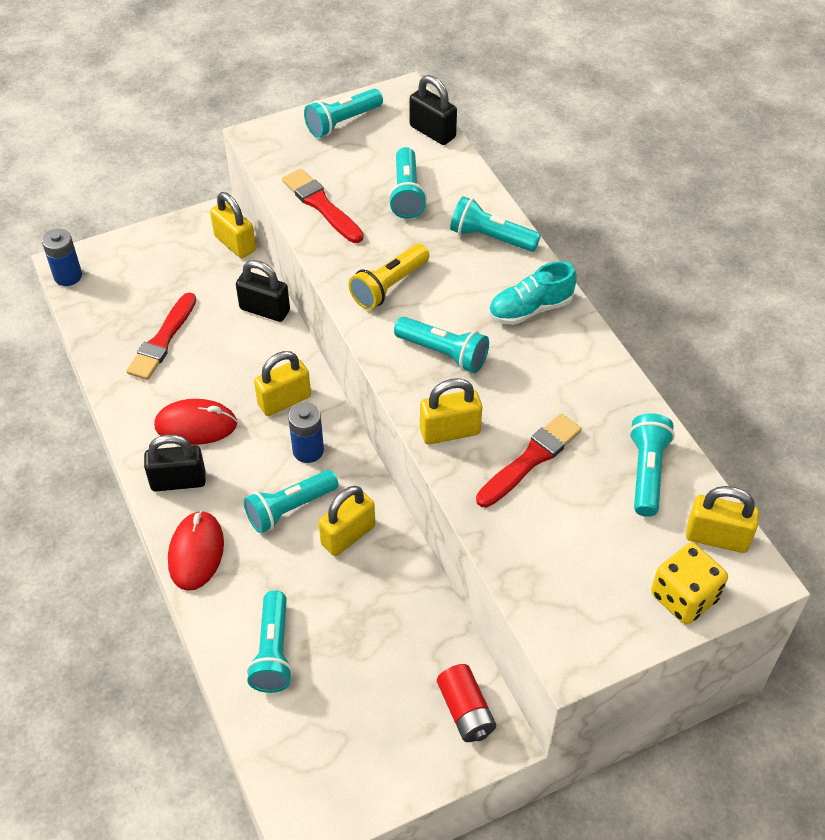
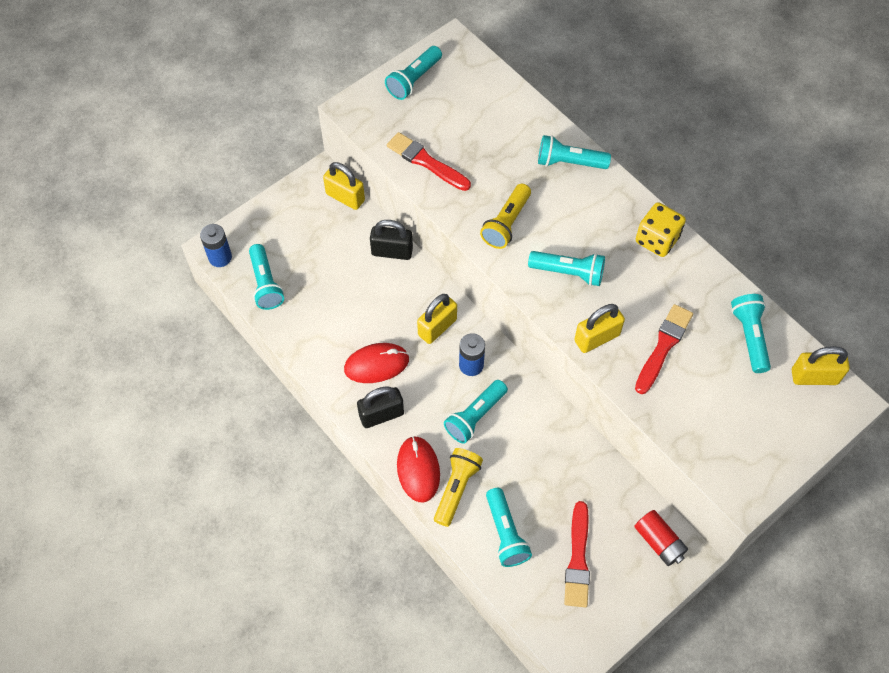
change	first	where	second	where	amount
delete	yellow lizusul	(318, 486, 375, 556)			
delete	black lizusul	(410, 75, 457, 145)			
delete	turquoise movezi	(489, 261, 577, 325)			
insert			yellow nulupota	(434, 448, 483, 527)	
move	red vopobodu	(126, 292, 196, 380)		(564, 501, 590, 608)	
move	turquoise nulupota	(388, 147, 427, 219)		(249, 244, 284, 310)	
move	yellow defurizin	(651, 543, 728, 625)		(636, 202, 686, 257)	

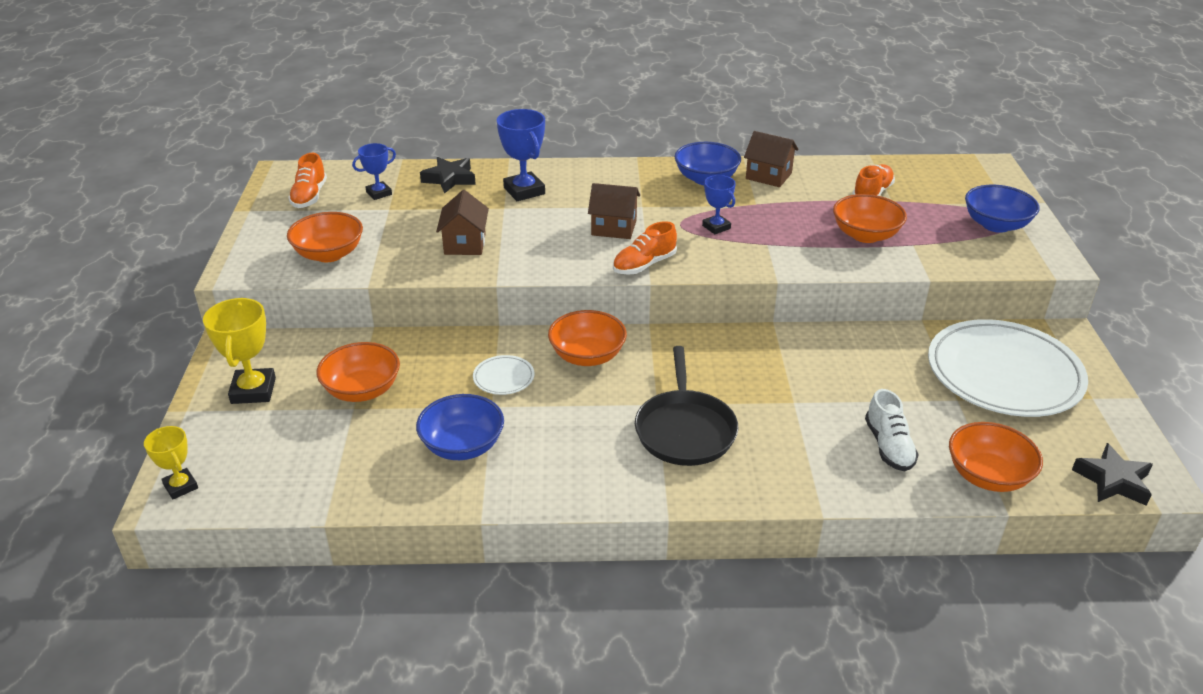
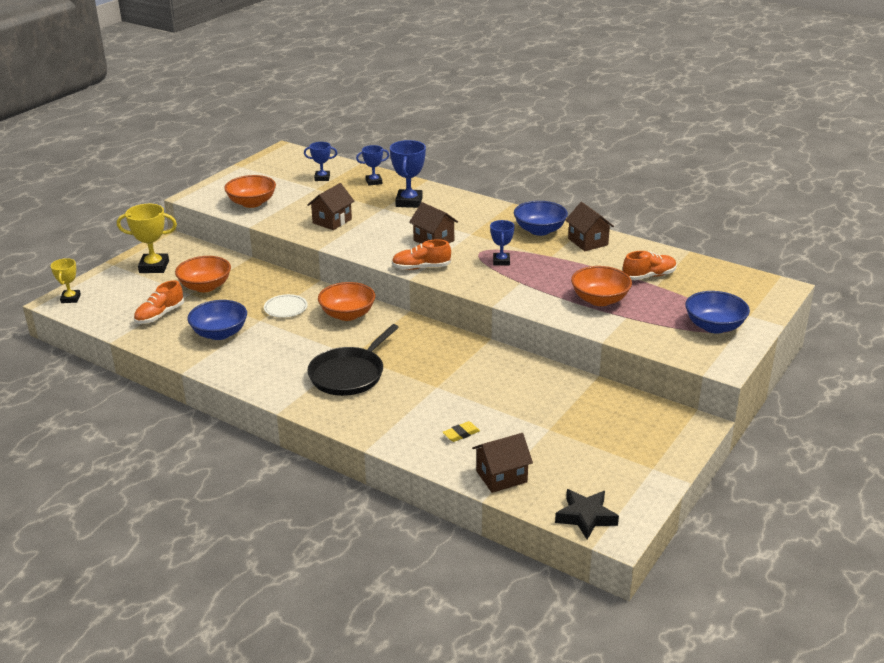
change	first	where	second	where	amount
delete	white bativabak	(928, 319, 1088, 417)			
move	orange movezi	(288, 153, 327, 208)		(134, 280, 184, 324)	
replace	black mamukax	(420, 157, 476, 194)	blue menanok	(356, 145, 389, 186)	
replace	white movezi	(865, 389, 919, 471)	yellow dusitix	(442, 421, 480, 442)	
replace	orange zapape	(949, 422, 1043, 492)	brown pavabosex	(472, 433, 533, 493)	
rotate	yellow menanok	(203, 298, 276, 404)		(117, 204, 177, 273)	60 degrees clockwise

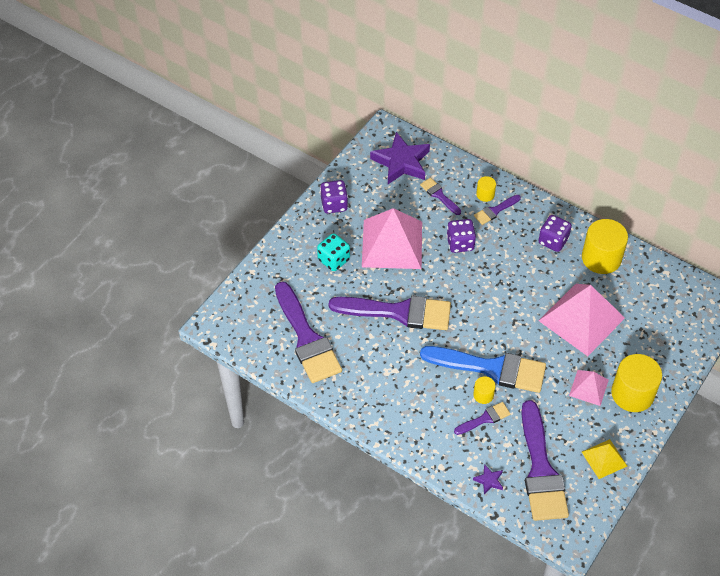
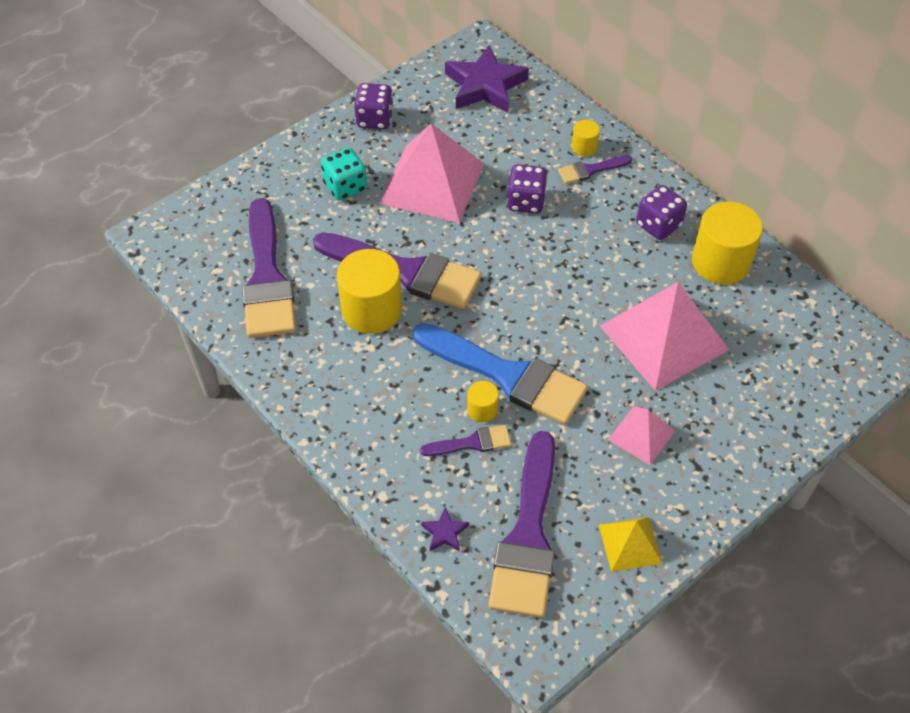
change	first	where	second	where	amount
delete	purple vopobodu	(420, 178, 461, 215)			
move	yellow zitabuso	(611, 354, 662, 412)		(337, 249, 402, 334)	

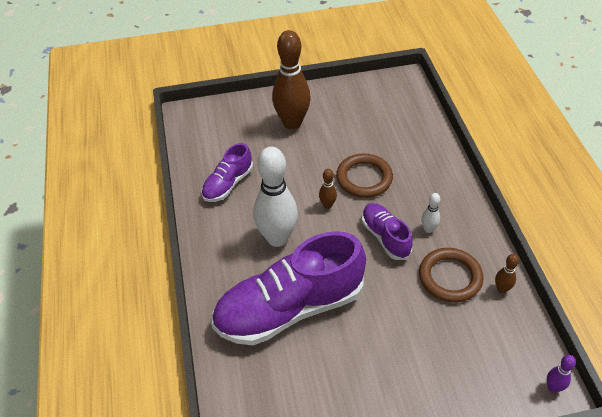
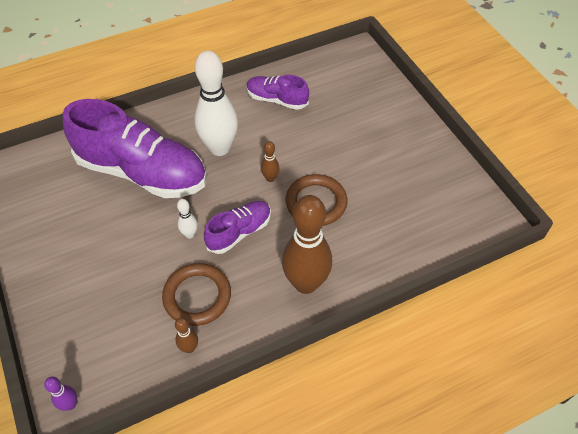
change	first	where	second	where	amount
move	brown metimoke	(272, 30, 311, 129)		(282, 195, 332, 294)	
move	white metimoke	(421, 193, 440, 233)		(177, 199, 198, 239)	
rotate	purple movezi	(211, 231, 366, 345)		(63, 99, 207, 198)	150 degrees clockwise

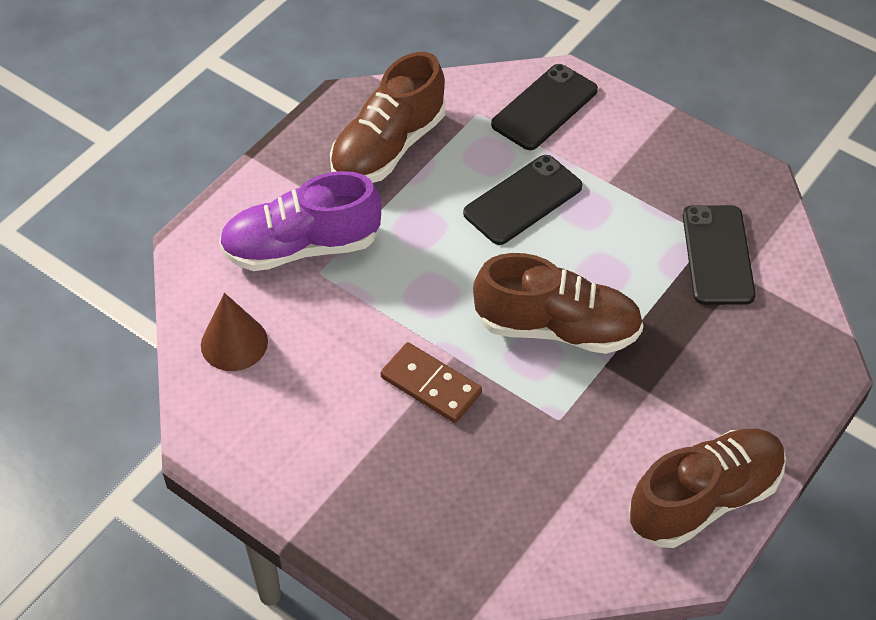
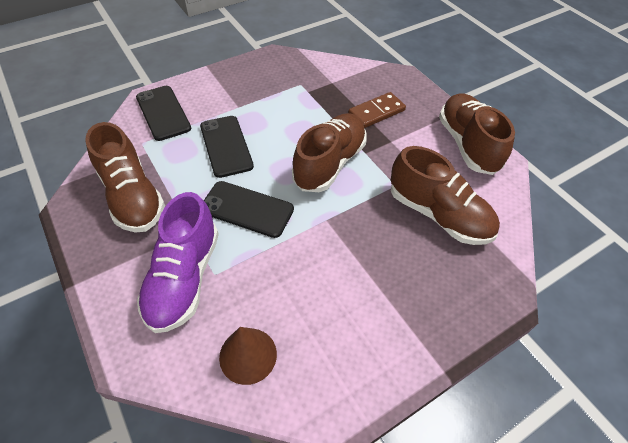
change	first	where	second	where	amount
insert			brown movezi	(391, 146, 500, 245)	
move	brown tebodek	(380, 342, 482, 423)		(348, 92, 406, 128)	
move	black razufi	(683, 205, 756, 305)		(204, 181, 294, 238)	

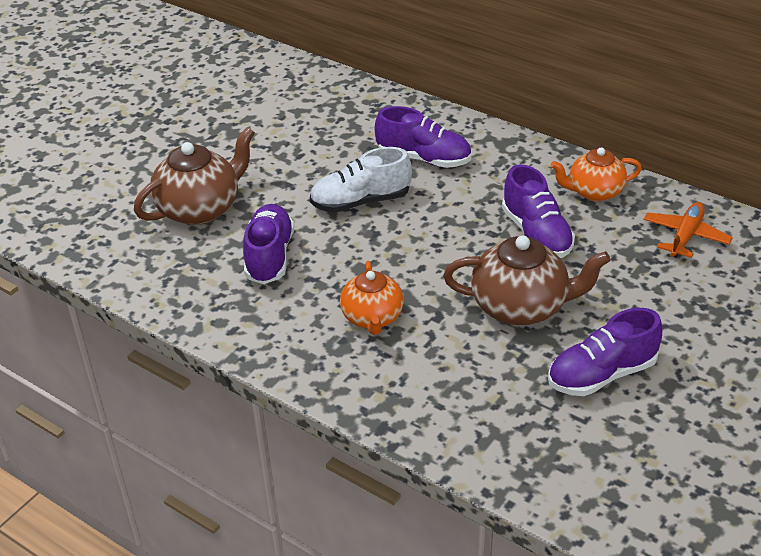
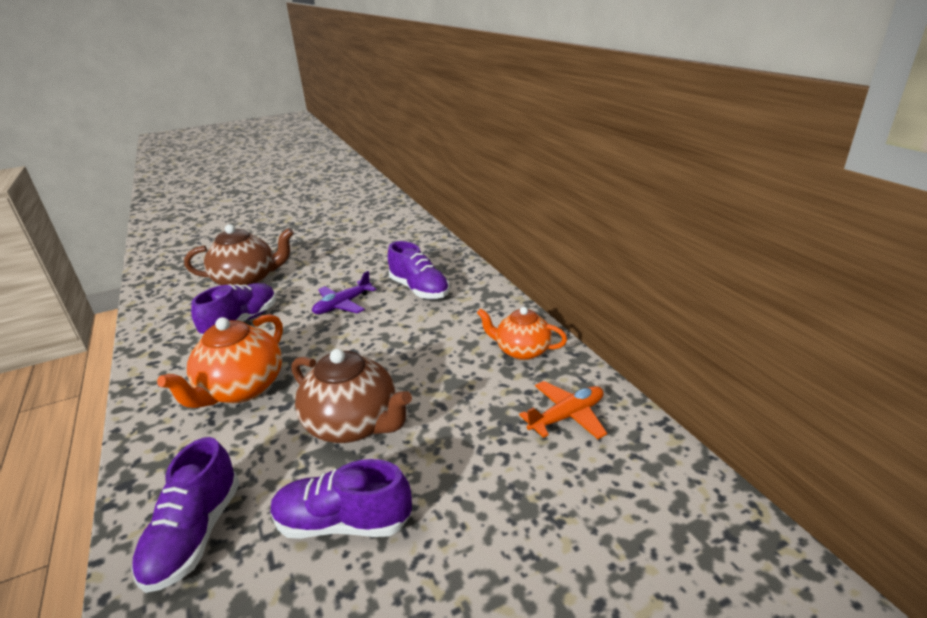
change	first	where	second	where	amount
move	purple movezi	(502, 164, 575, 258)		(131, 437, 240, 593)	
replace	white movezi	(310, 147, 412, 213)	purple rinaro	(312, 271, 377, 314)	
resize	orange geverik	(340, 261, 404, 335)		(157, 314, 283, 408)	x1.52

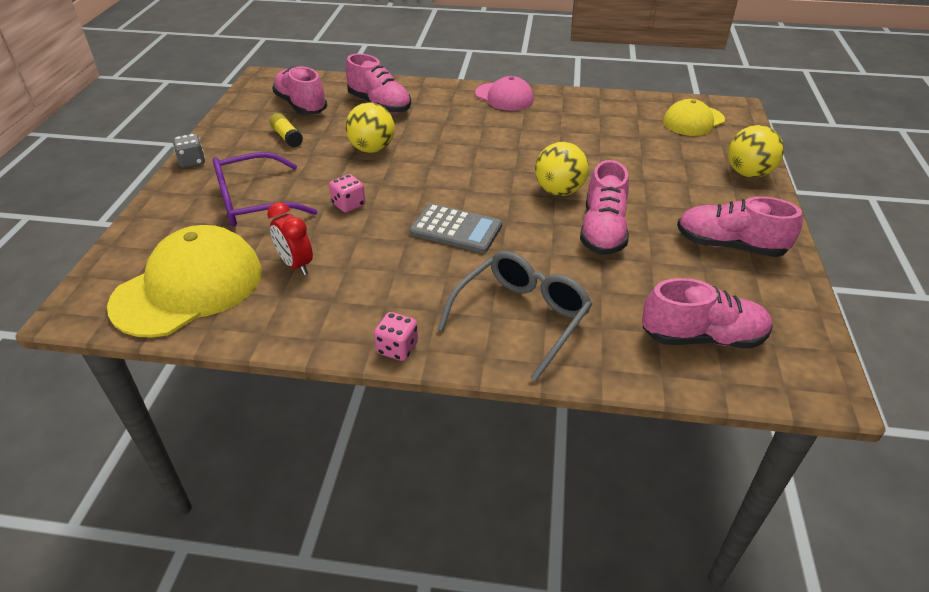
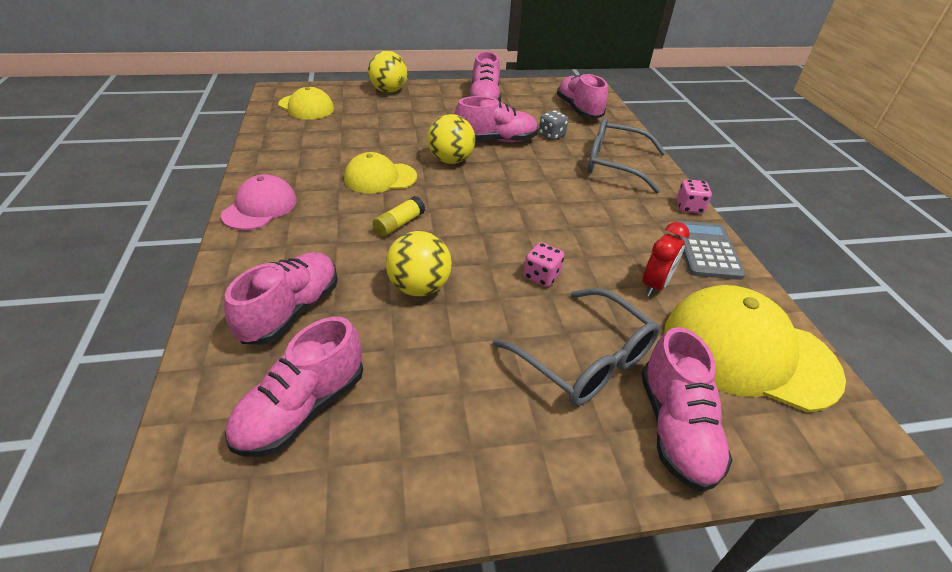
change	first	where	second	where	amount
insert			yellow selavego	(344, 152, 417, 194)	
insert			pink movezi	(641, 327, 733, 492)	
move	grey defurizin	(173, 134, 205, 168)		(539, 110, 568, 140)	
move	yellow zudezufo	(269, 113, 303, 148)		(373, 196, 425, 237)	
move	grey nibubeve	(409, 203, 502, 253)		(676, 221, 746, 280)	
recolor	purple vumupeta	(213, 152, 318, 226)	grey vumupeta	(493, 288, 660, 406)	

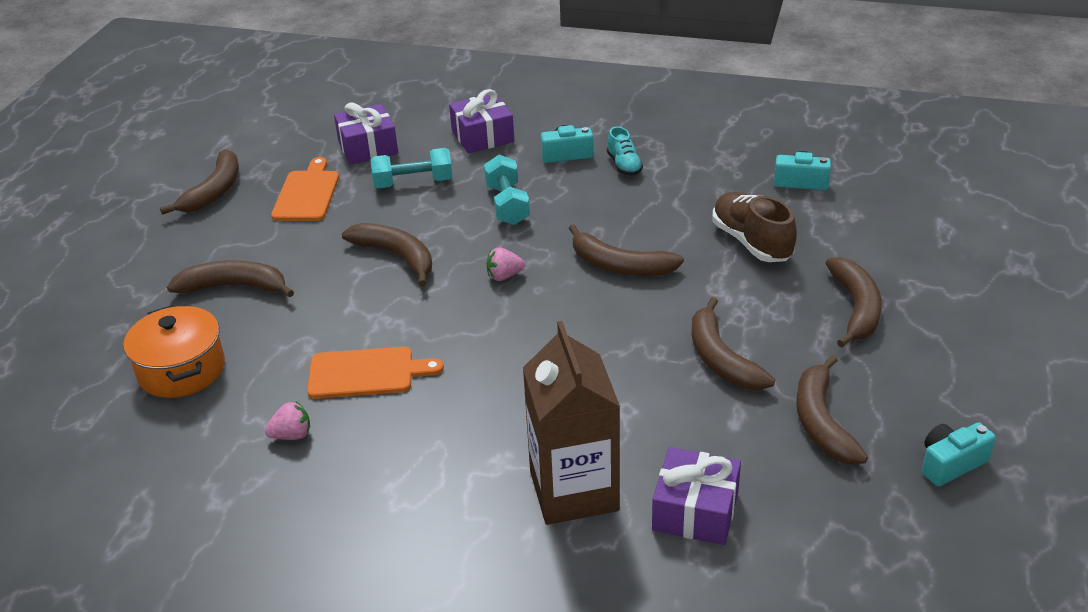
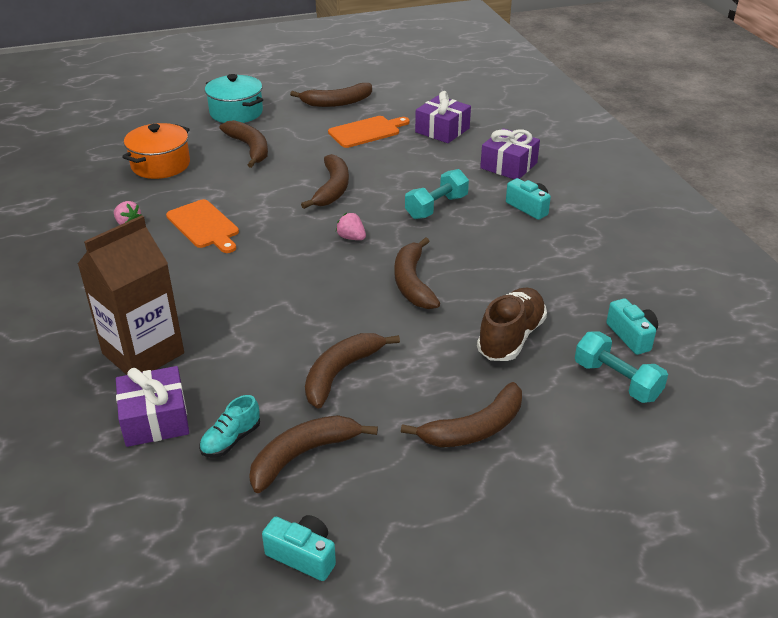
change	first	where	second	where	amount
insert			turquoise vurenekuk	(205, 74, 263, 123)	
move	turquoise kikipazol	(370, 148, 452, 188)		(575, 332, 668, 403)	
move	turquoise movezi	(607, 126, 643, 176)		(199, 395, 260, 457)	

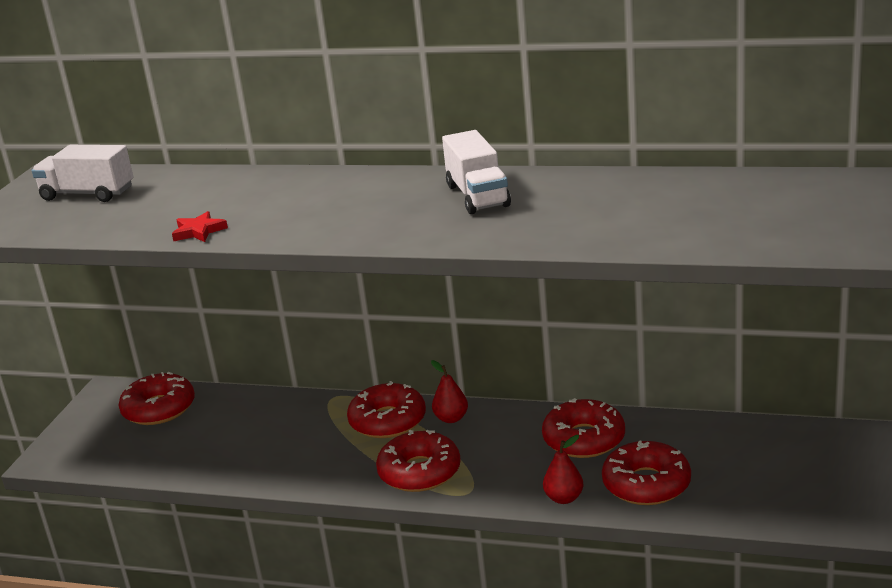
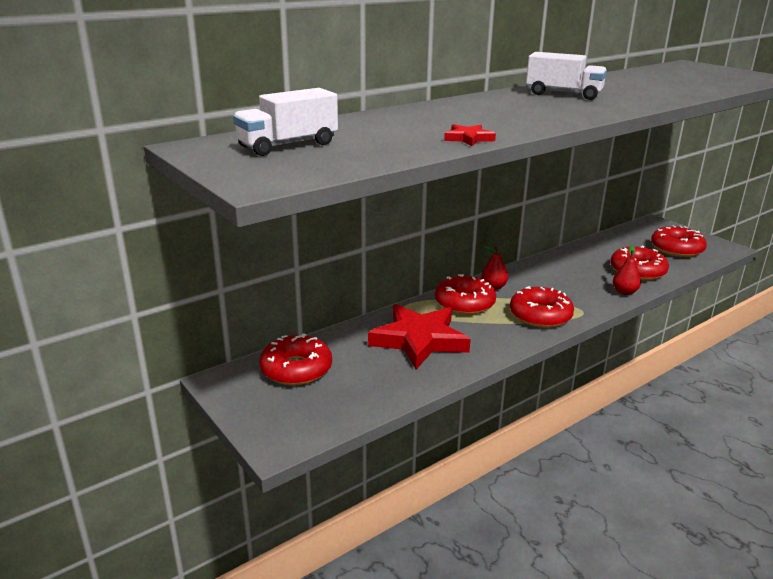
change	first	where	second	where	amount
insert			red mamukax	(368, 304, 471, 369)	
move	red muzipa	(542, 398, 625, 458)		(651, 225, 707, 257)	

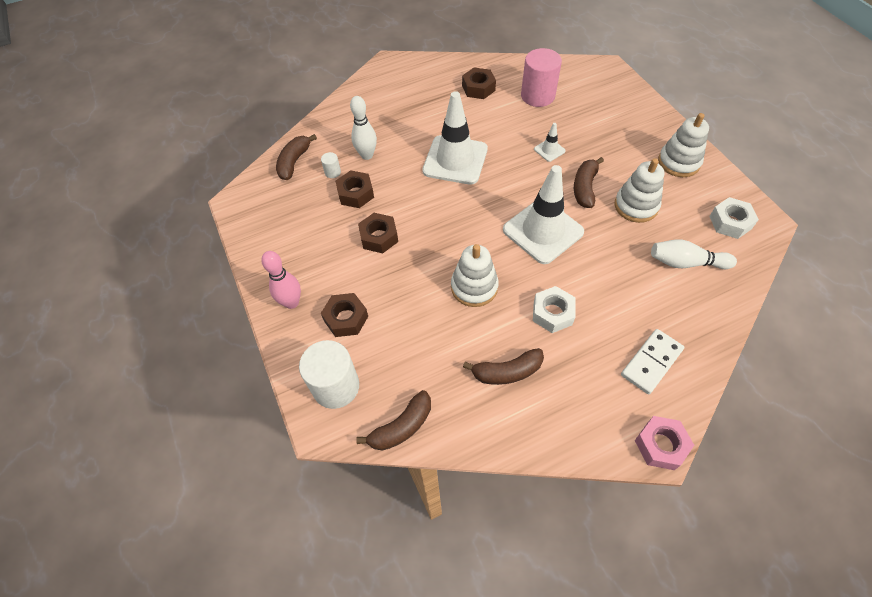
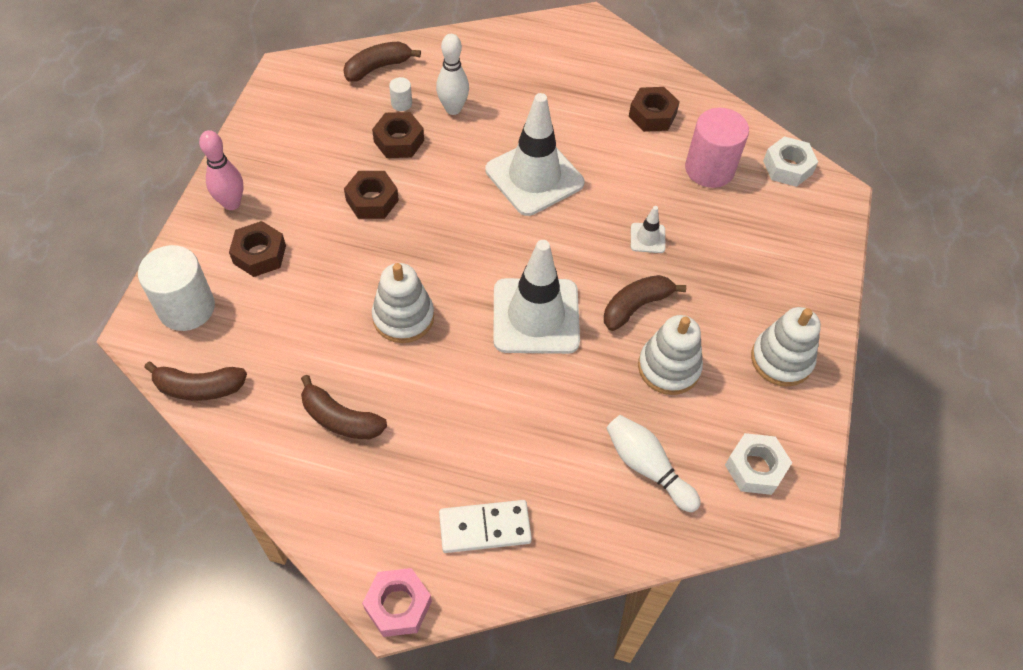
change	first	where	second	where	amount
move	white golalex	(533, 286, 576, 333)		(763, 136, 818, 187)	

